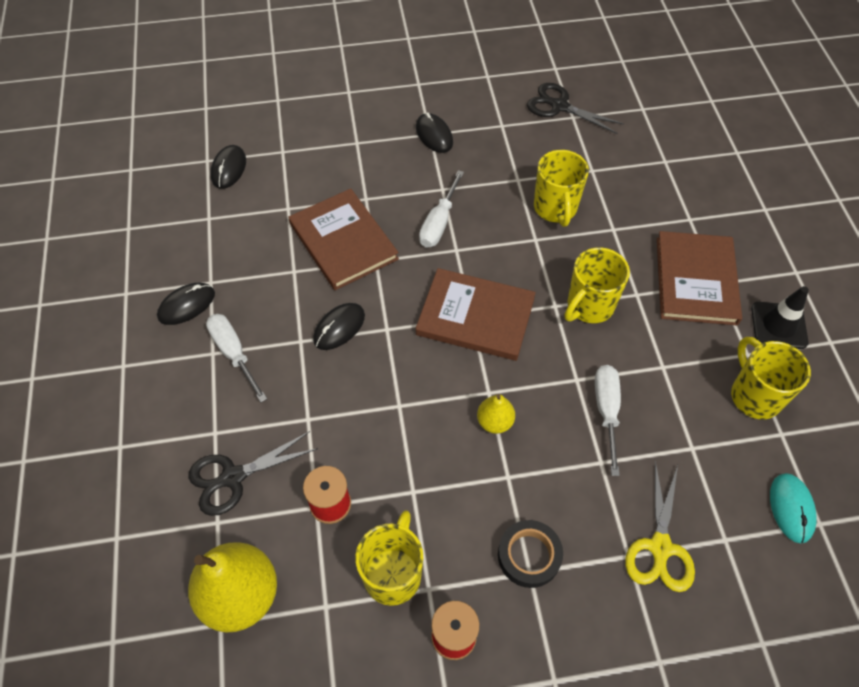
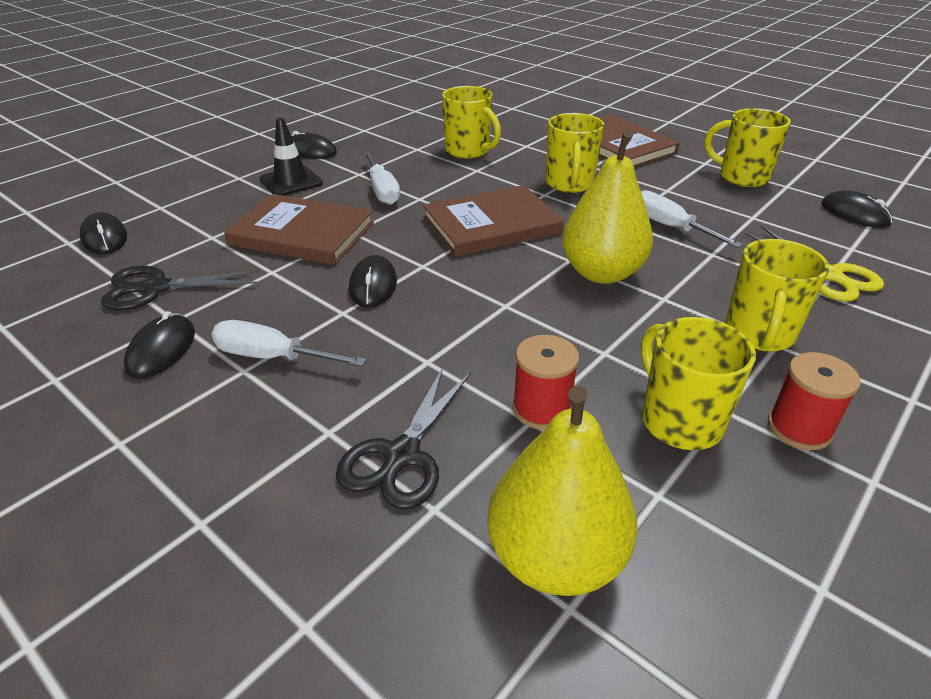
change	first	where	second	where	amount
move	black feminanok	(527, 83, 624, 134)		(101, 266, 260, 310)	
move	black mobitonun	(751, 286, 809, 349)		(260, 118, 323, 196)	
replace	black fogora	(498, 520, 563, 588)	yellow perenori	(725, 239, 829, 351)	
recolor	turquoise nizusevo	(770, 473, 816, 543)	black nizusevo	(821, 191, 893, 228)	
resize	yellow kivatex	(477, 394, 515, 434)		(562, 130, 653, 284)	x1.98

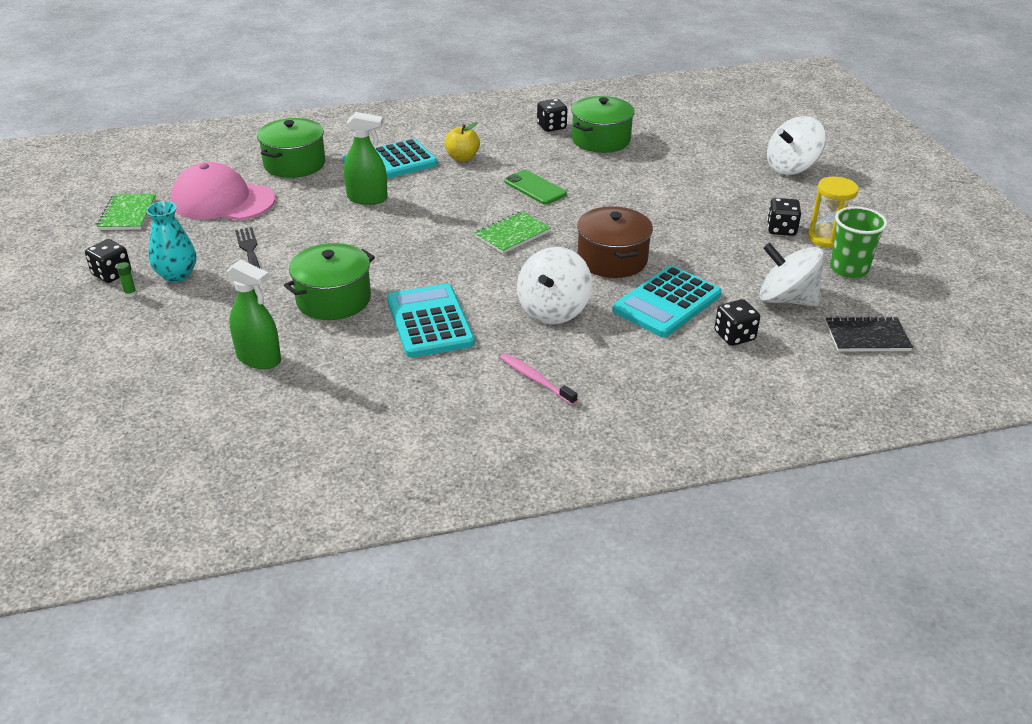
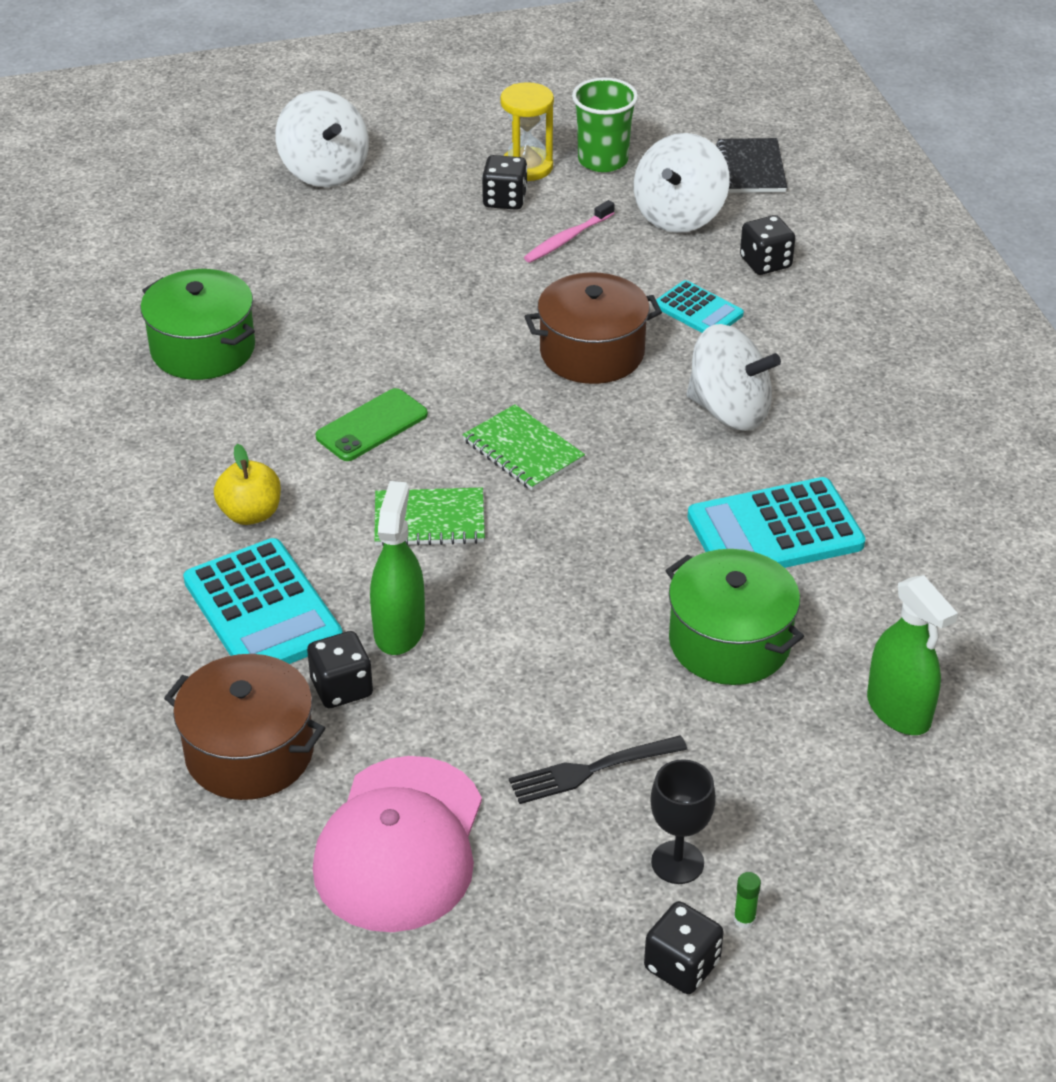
change	first	where	second	where	amount
move	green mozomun	(97, 194, 156, 230)		(374, 488, 485, 546)	
move	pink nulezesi	(500, 353, 577, 405)		(524, 200, 615, 263)	
move	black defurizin	(537, 99, 567, 132)		(307, 631, 373, 708)	
replace	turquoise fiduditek	(146, 201, 196, 283)	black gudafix	(650, 759, 716, 884)	
recolor	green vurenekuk	(257, 118, 326, 178)	brown vurenekuk	(164, 654, 325, 800)	
rotate	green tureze	(227, 259, 281, 369)		(867, 575, 958, 735)	120 degrees clockwise
resize	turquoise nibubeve	(613, 266, 722, 337)		(656, 280, 744, 333)	x0.57

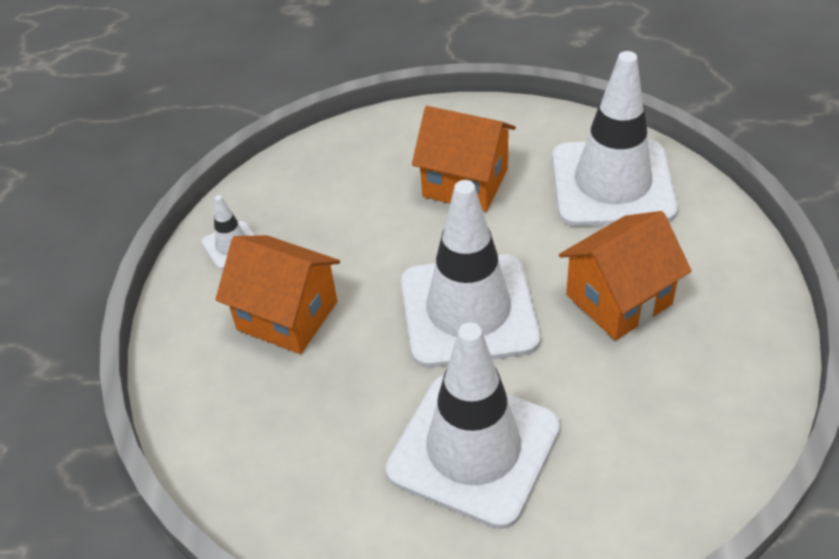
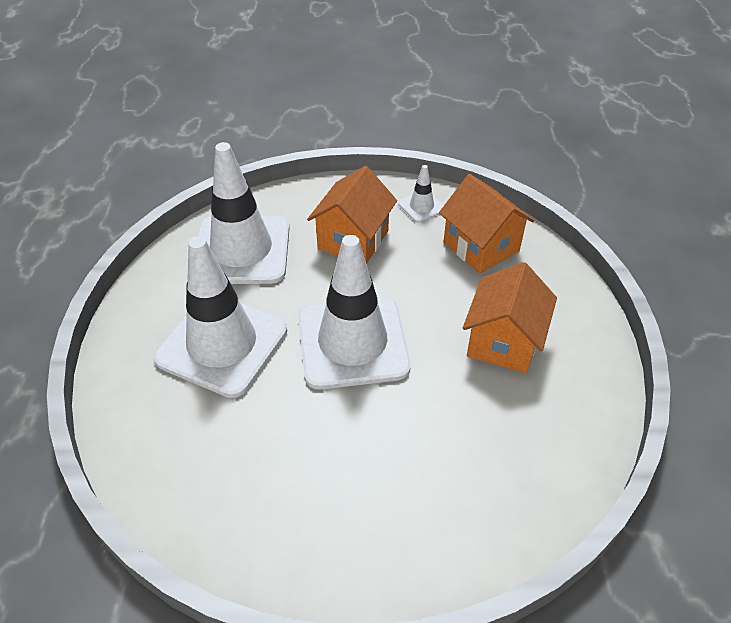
change	first	where	second	where	amount
move	white mobitonun	(552, 51, 678, 227)		(197, 142, 289, 284)	
move	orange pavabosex	(559, 211, 692, 340)		(439, 174, 534, 274)	

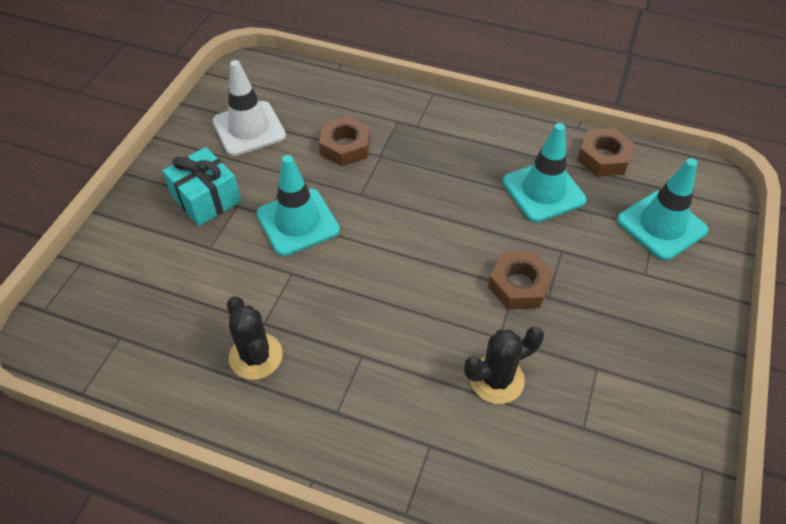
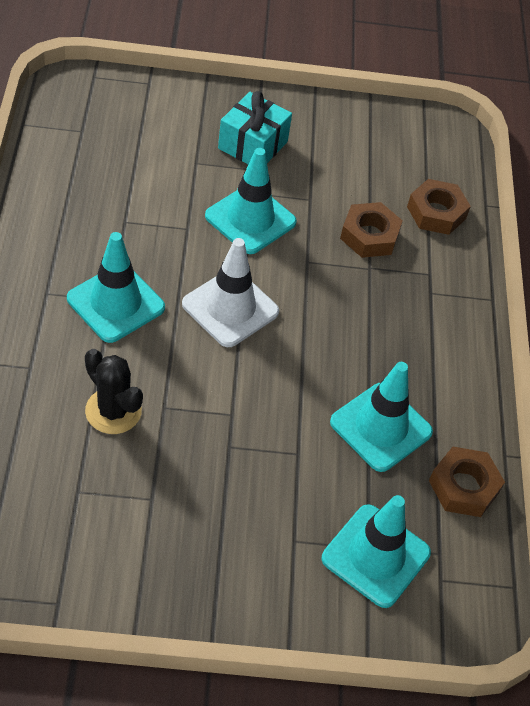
change	first	where	second	where	amount
delete	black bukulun	(227, 296, 283, 380)			
insert			turquoise mobitonun	(67, 232, 165, 343)	
move	white mobitonun	(212, 60, 286, 156)		(182, 238, 279, 347)	
move	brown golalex	(488, 252, 554, 310)		(407, 179, 471, 235)	

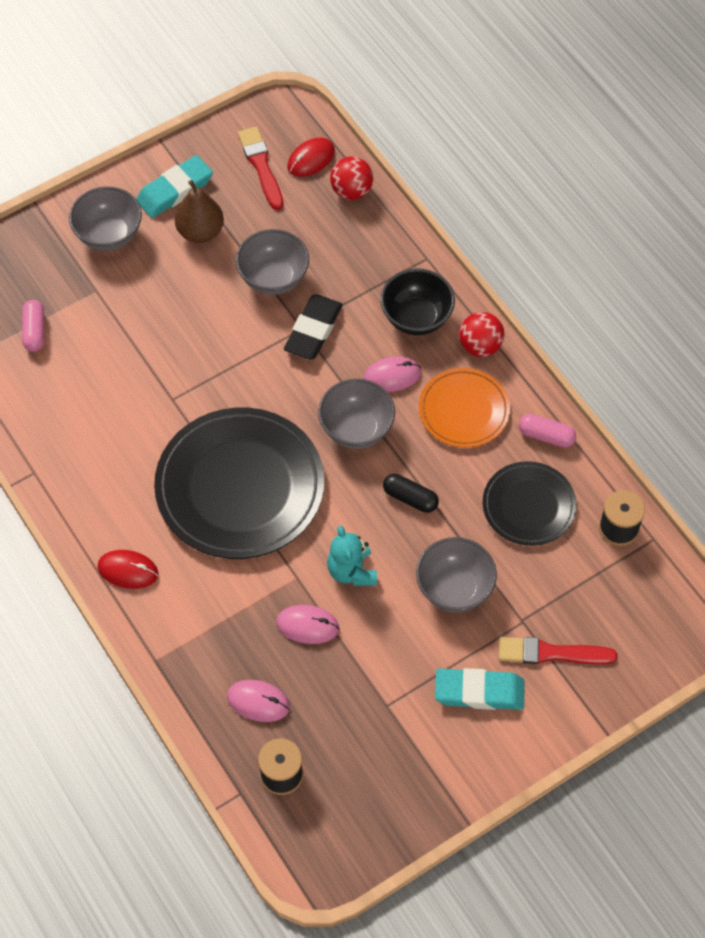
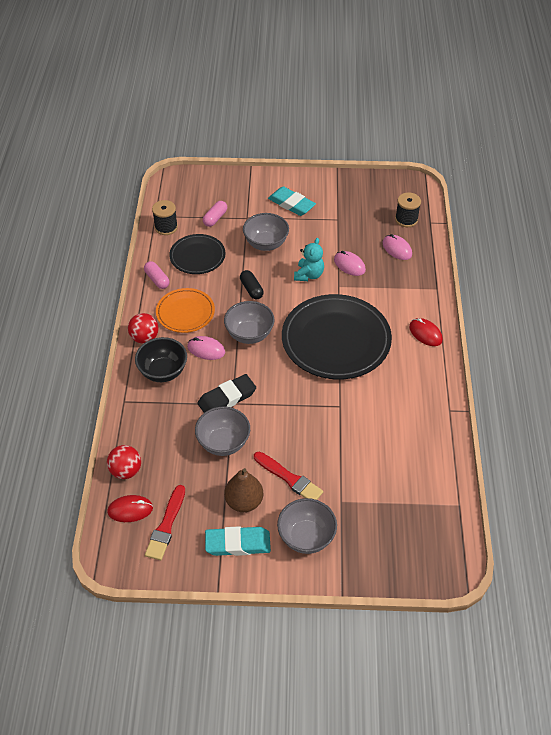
change	first	where	second	where	amount
move	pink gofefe	(22, 300, 45, 352)		(203, 201, 227, 227)	
move	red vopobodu	(499, 637, 617, 664)		(254, 452, 323, 500)	

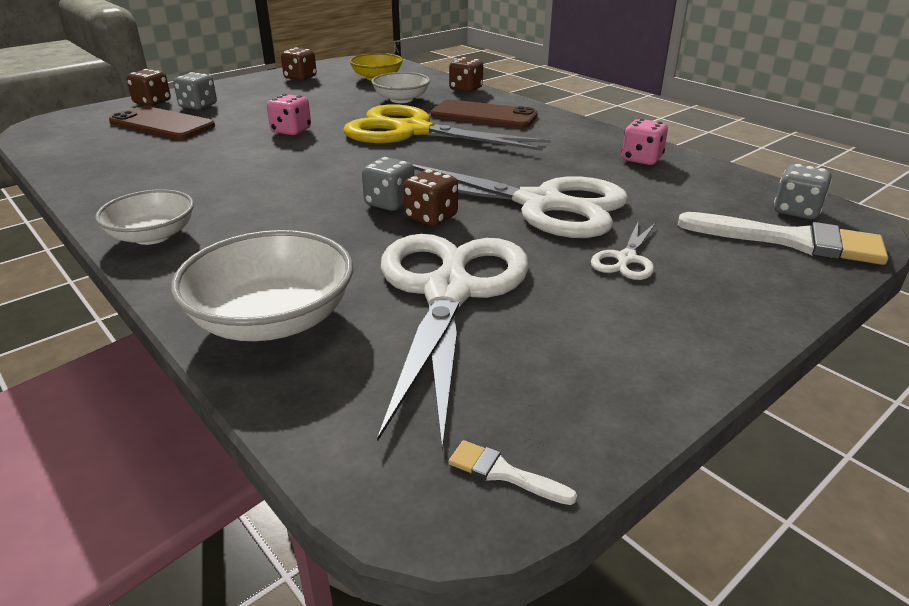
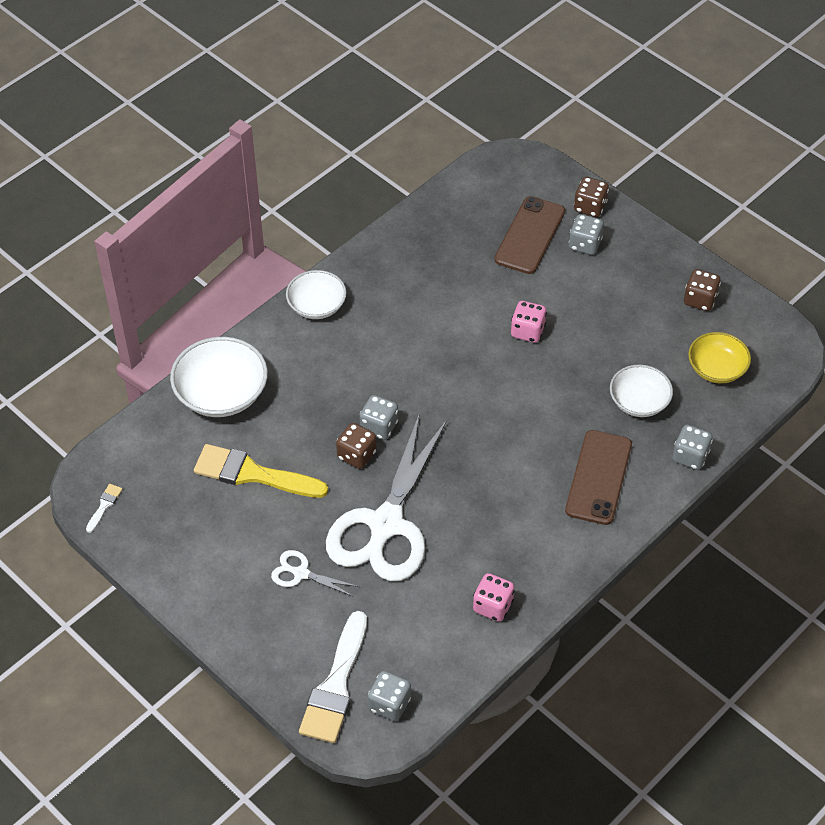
change	first	where	second	where	amount
delete	yellow feminanok	(343, 104, 551, 151)			
replace	white feminanok	(377, 234, 529, 450)	yellow vopobodu	(194, 444, 328, 498)	
recolor	brown defurizin	(449, 57, 483, 92)	grey defurizin	(673, 425, 713, 470)	

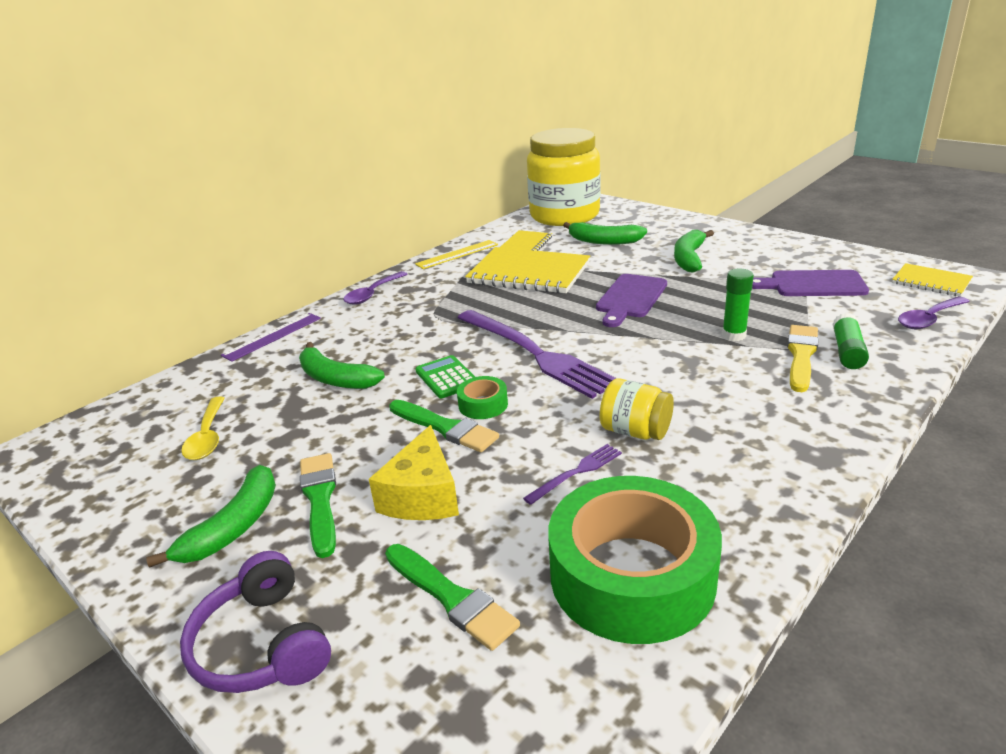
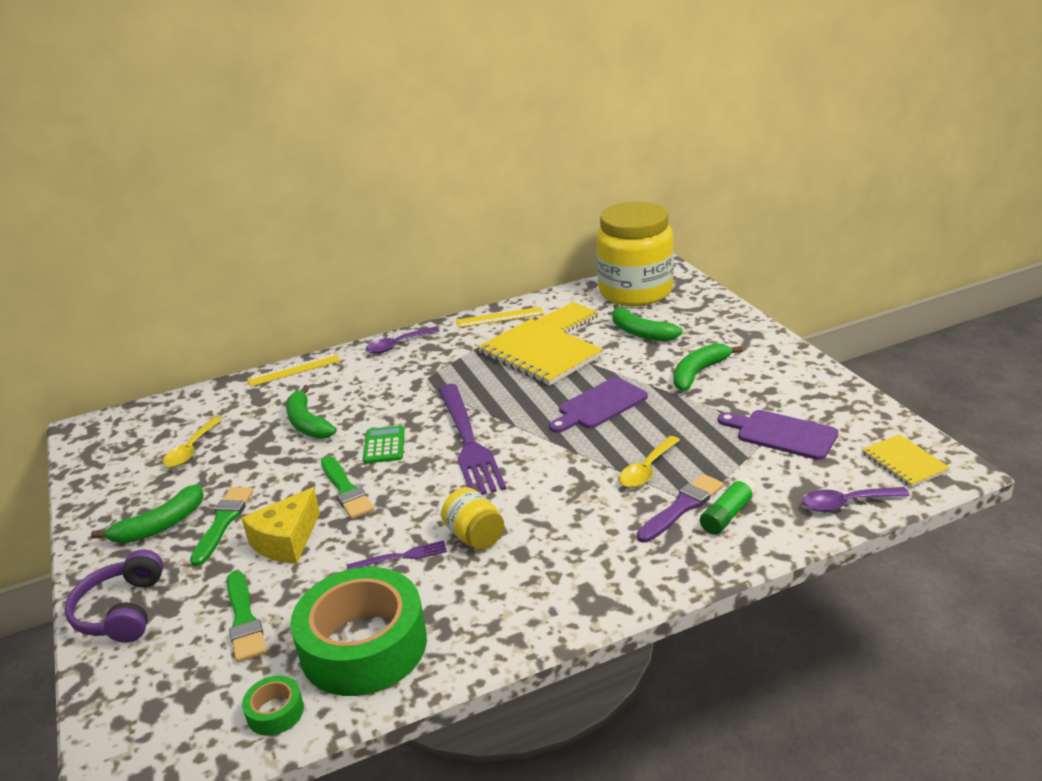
change	first	where	second	where	amount
move	green fogora	(457, 376, 508, 419)		(242, 676, 304, 736)	
replace	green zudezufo	(722, 269, 754, 341)	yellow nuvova	(619, 436, 680, 488)	
recolor	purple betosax	(221, 313, 321, 362)	yellow betosax	(247, 353, 341, 387)	
recolor	yellow vopobodu	(787, 325, 819, 392)	purple vopobodu	(637, 474, 724, 543)	

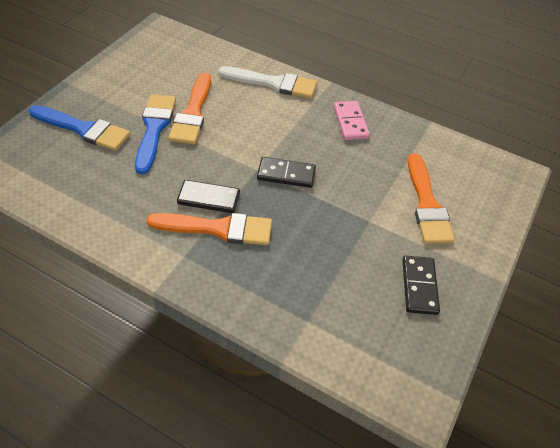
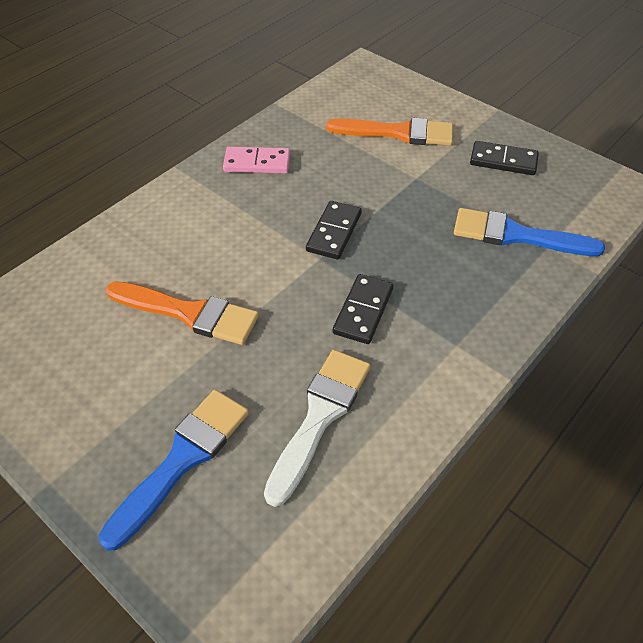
change	first	where	second	where	amount
delete	orange vopobodu	(147, 213, 272, 245)			
move	blue vopobodu	(135, 94, 176, 174)		(454, 208, 605, 256)	
move	white vopobodu	(219, 66, 317, 98)		(264, 350, 371, 507)	

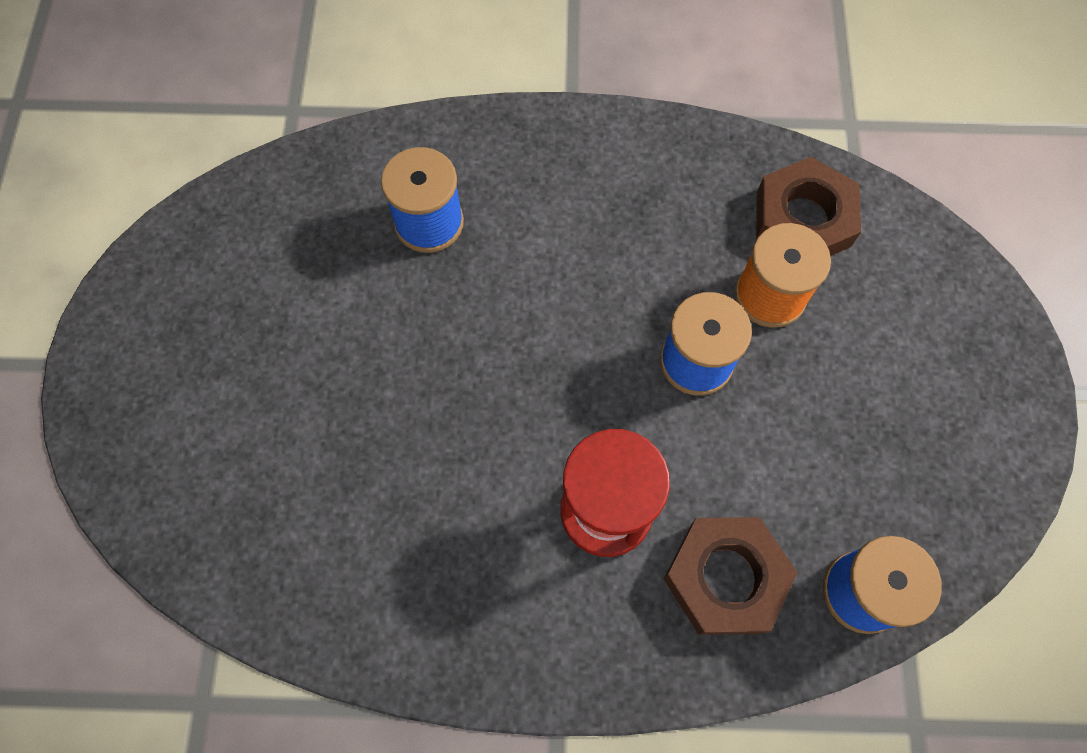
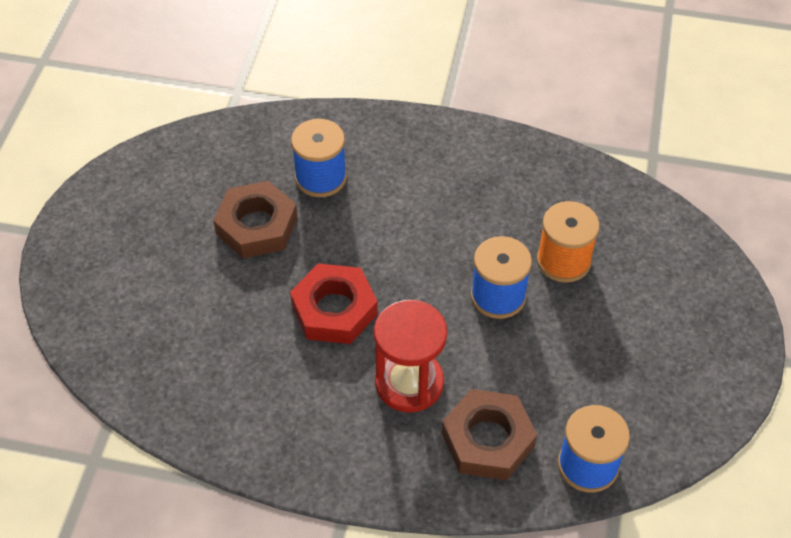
change	first	where	second	where	amount
insert			red golalex	(290, 263, 378, 344)	
move	brown golalex	(756, 157, 861, 256)		(213, 181, 298, 258)	

